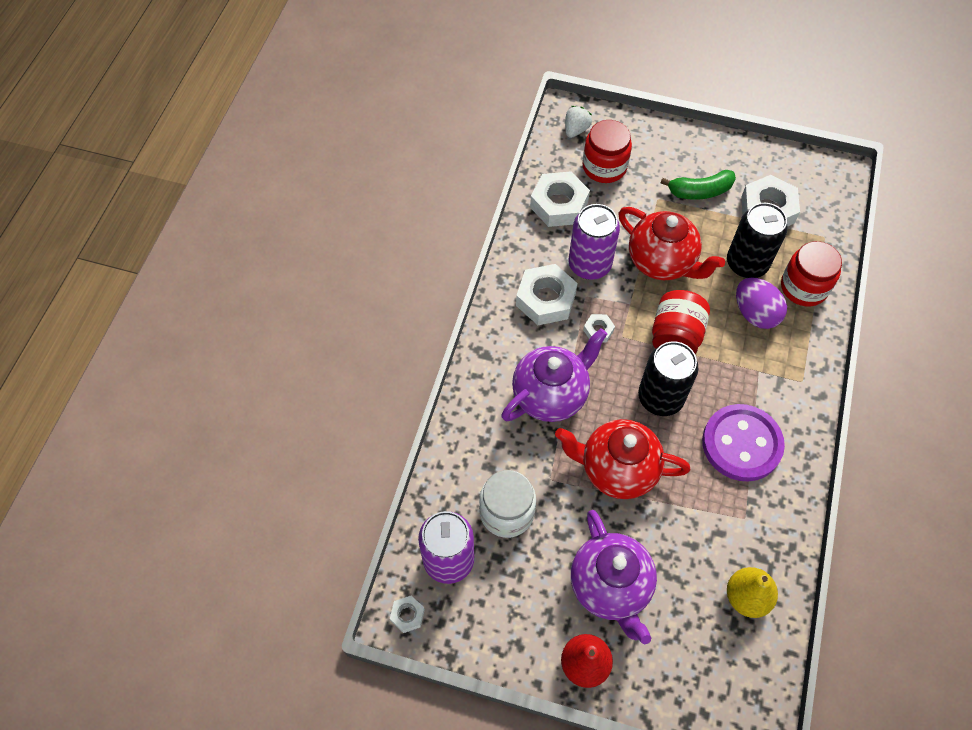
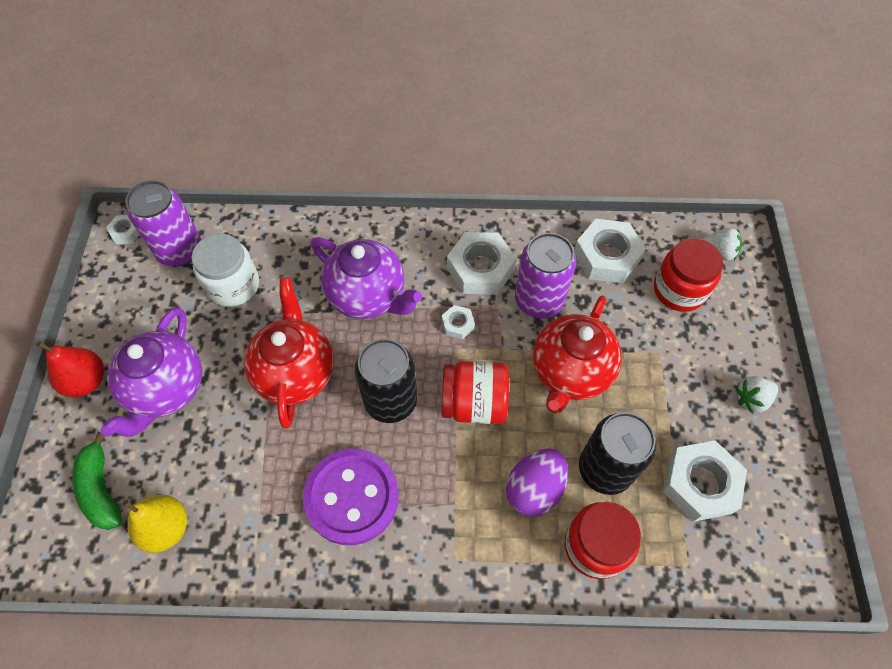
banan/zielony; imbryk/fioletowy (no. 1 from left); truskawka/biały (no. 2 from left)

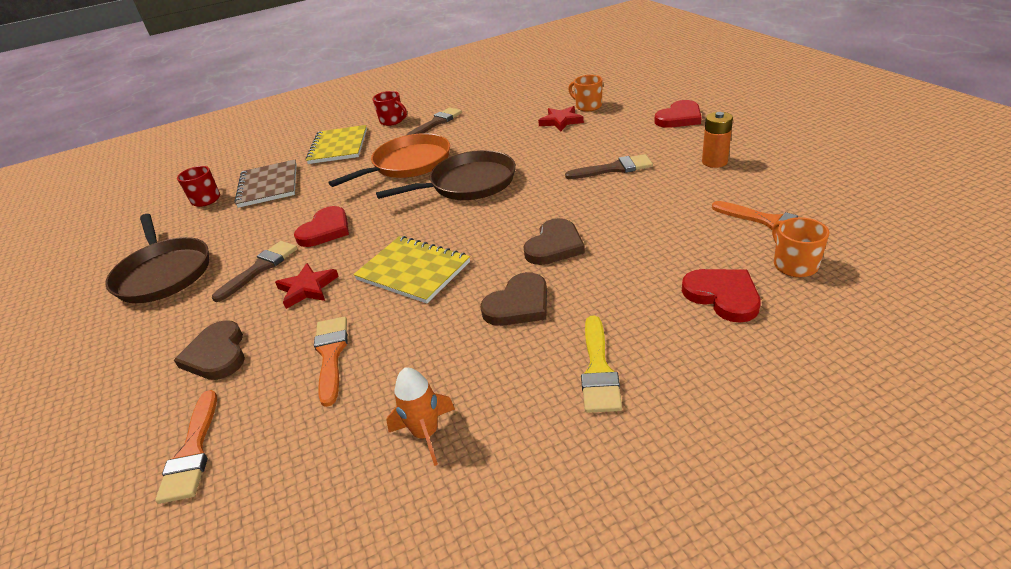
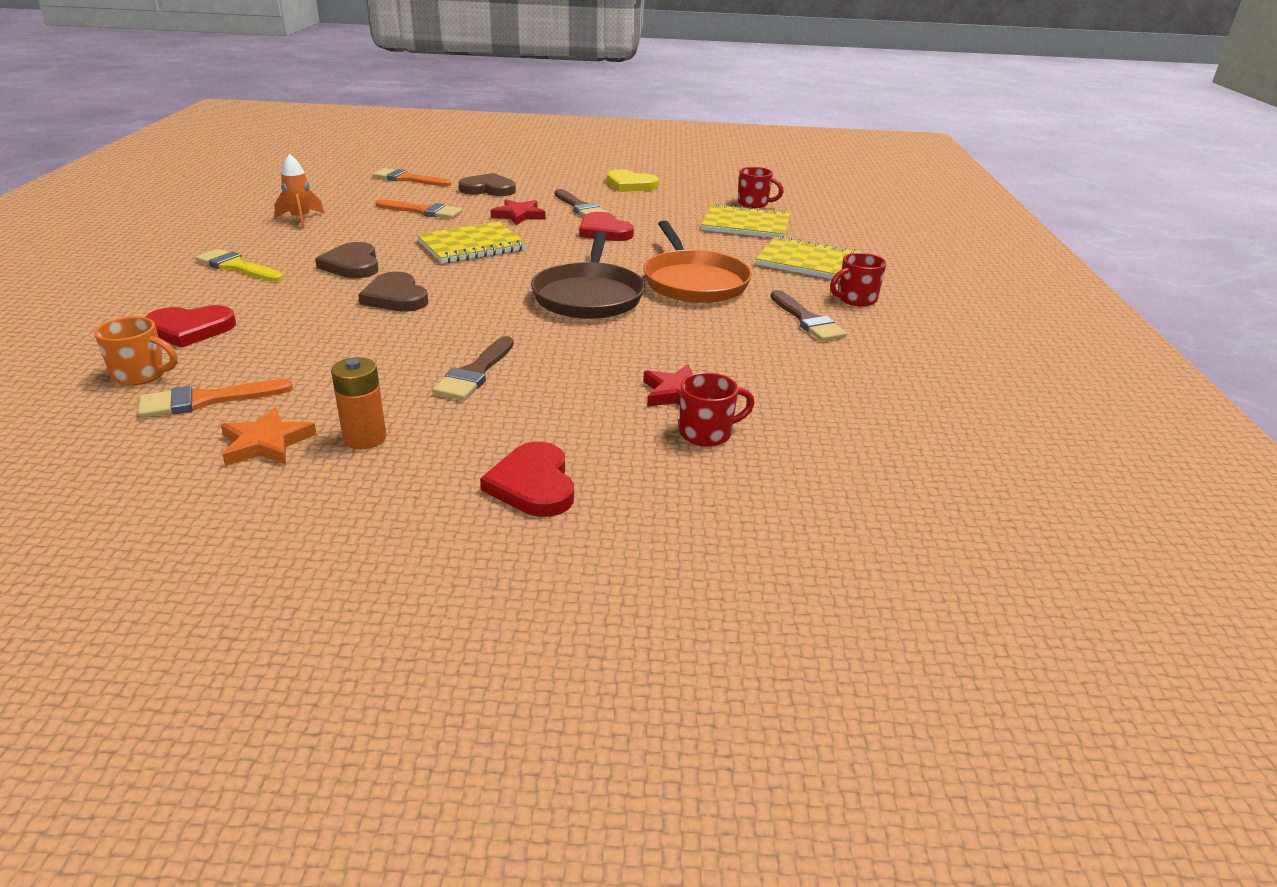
kubek/czerwony (no. 1 from left); zeszyt/żółty (no. 2 from left); serce/żółty; gwiazda/pomarańczowy

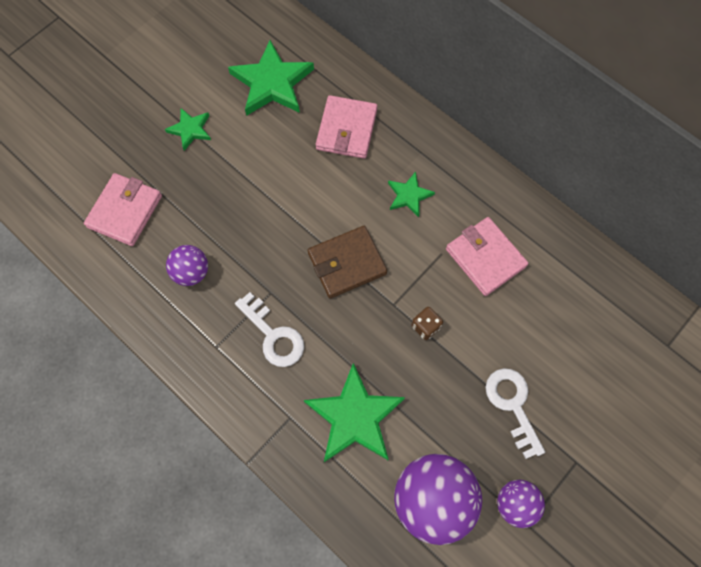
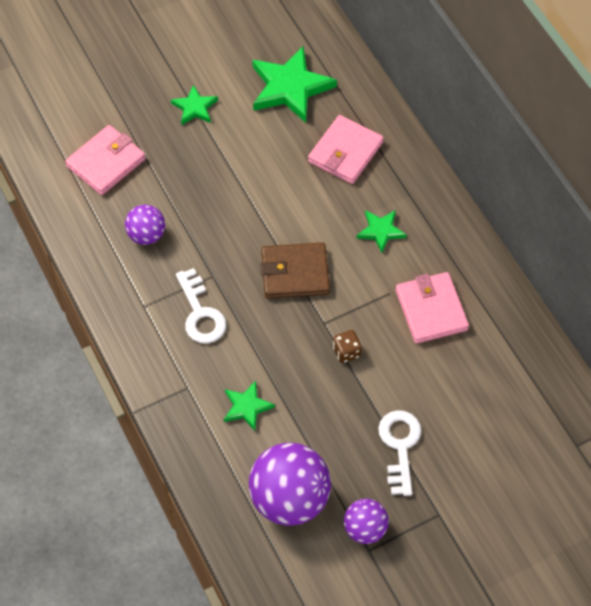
gwiazda/zielony (no. 2 from left)

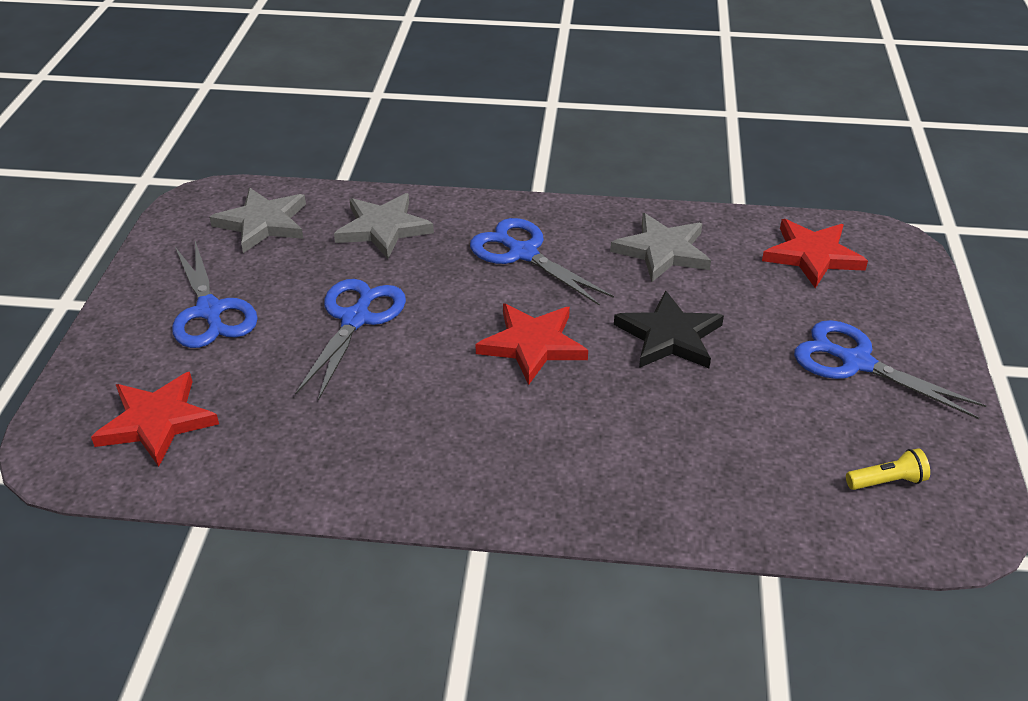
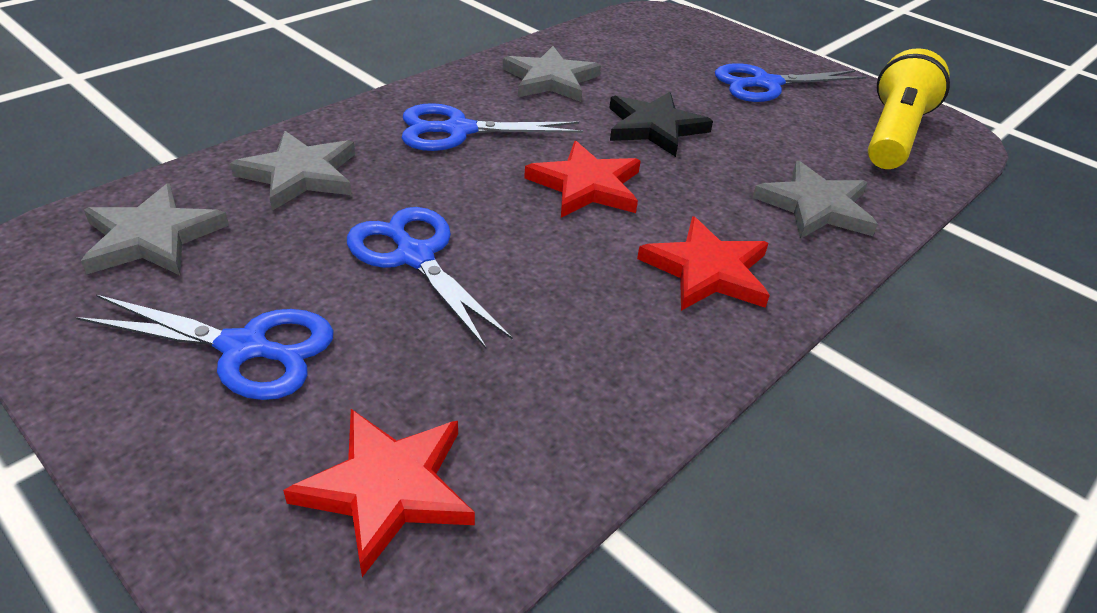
gwiazda/czerwony (no. 3 from left); latarka/żółty; gwiazda/szary (no. 4 from left)

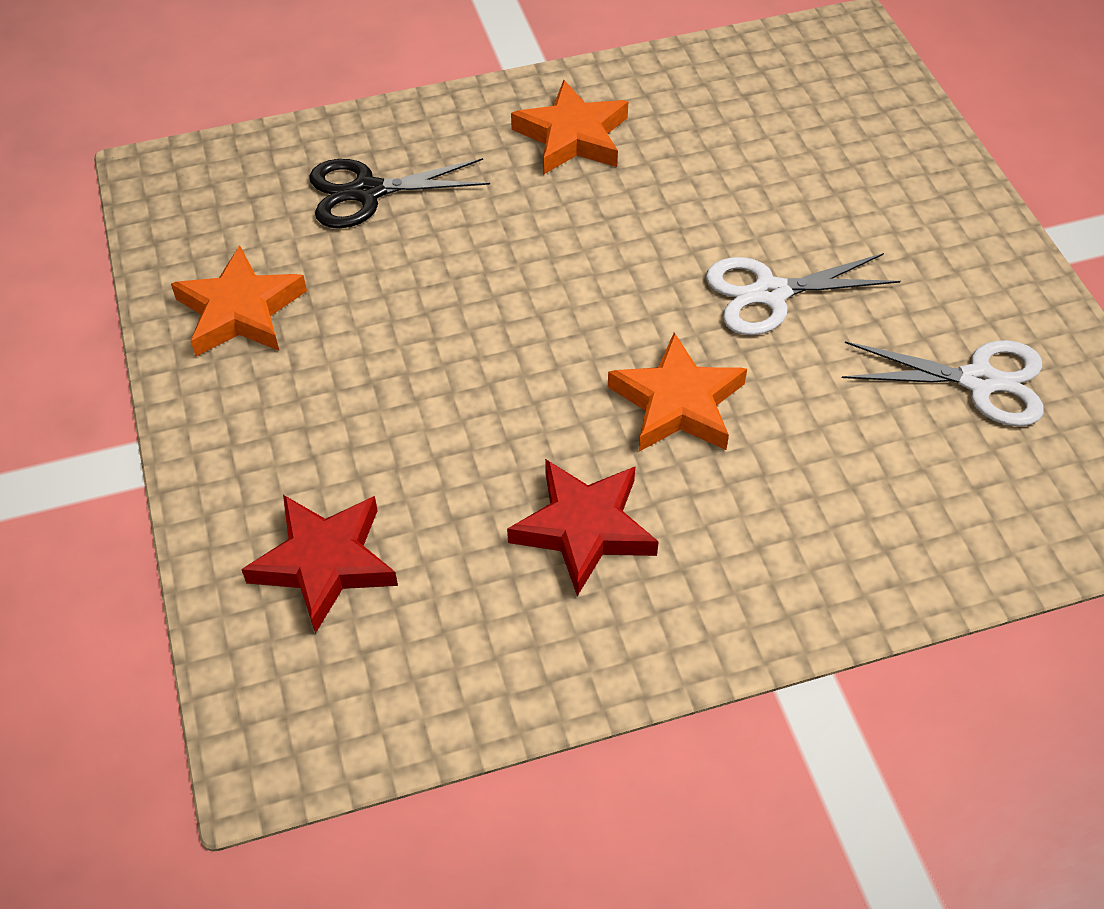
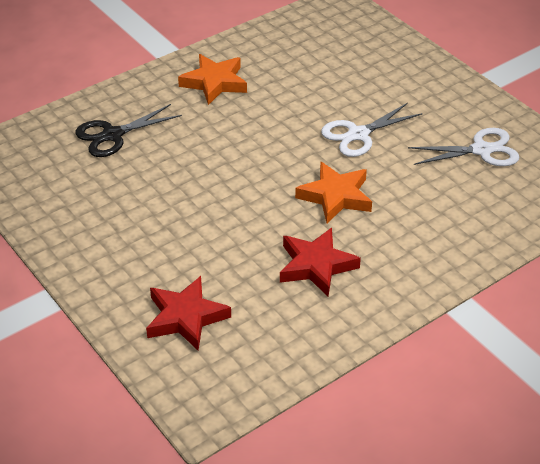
gwiazda/pomarańczowy (no. 1 from left in the first image)

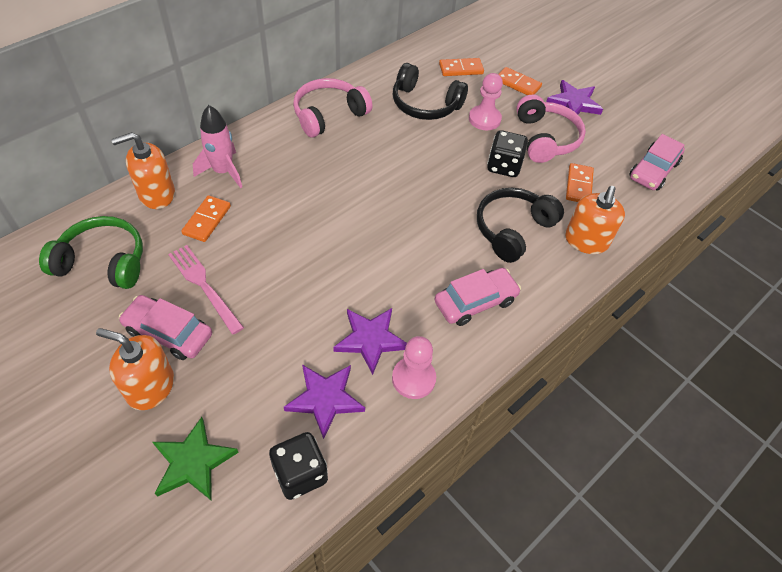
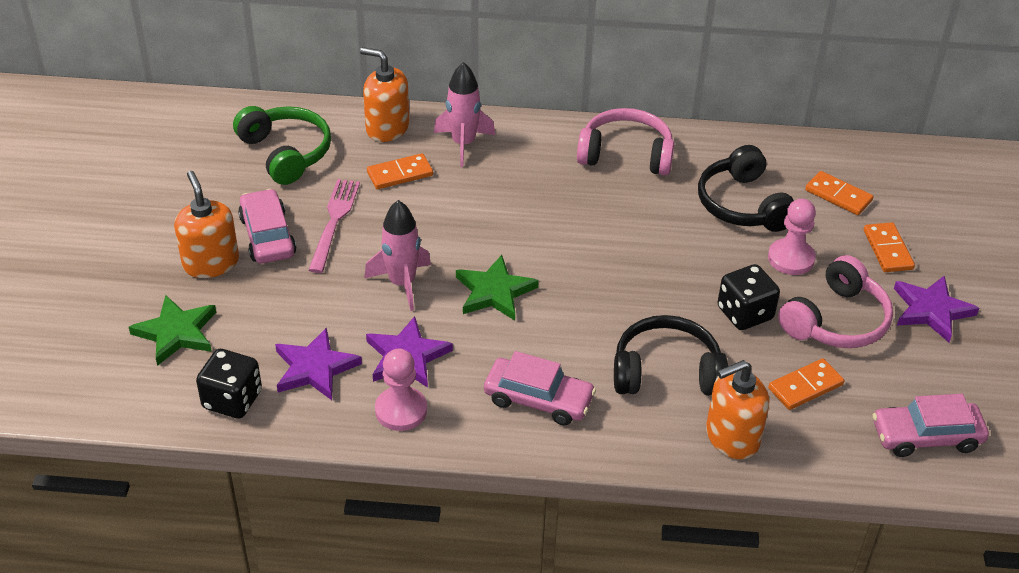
rakieta/różowy (no. 1 from left); gwiazda/zielony (no. 2 from left)

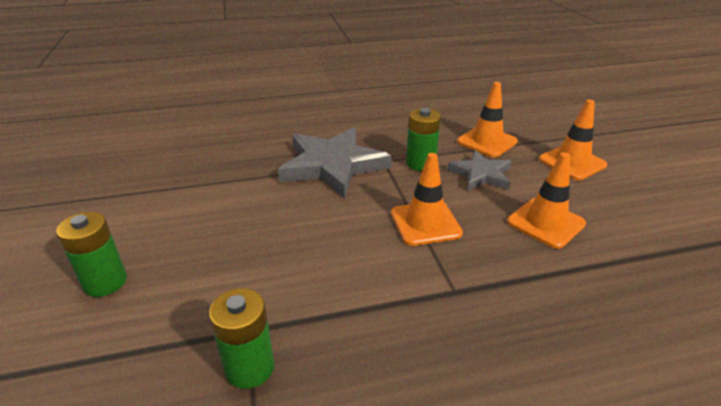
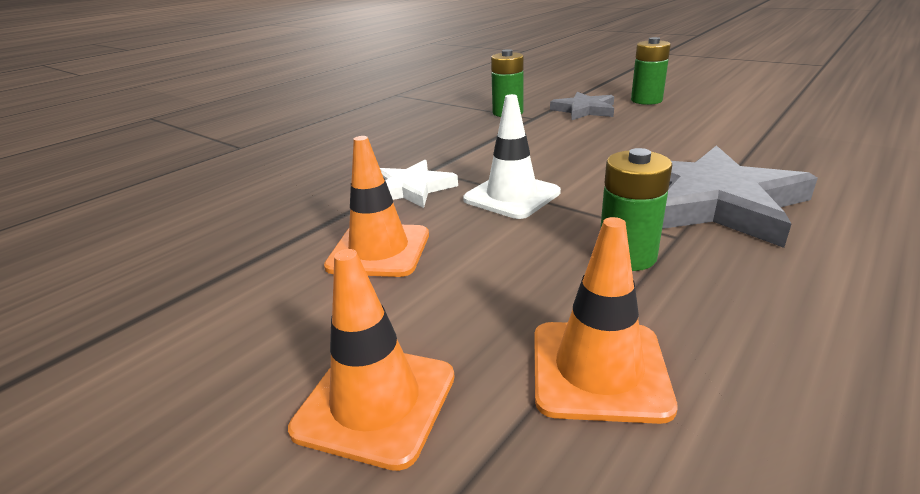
gwiazda/szary (no. 1 from left); pachołek/biały; gwiazda/biały

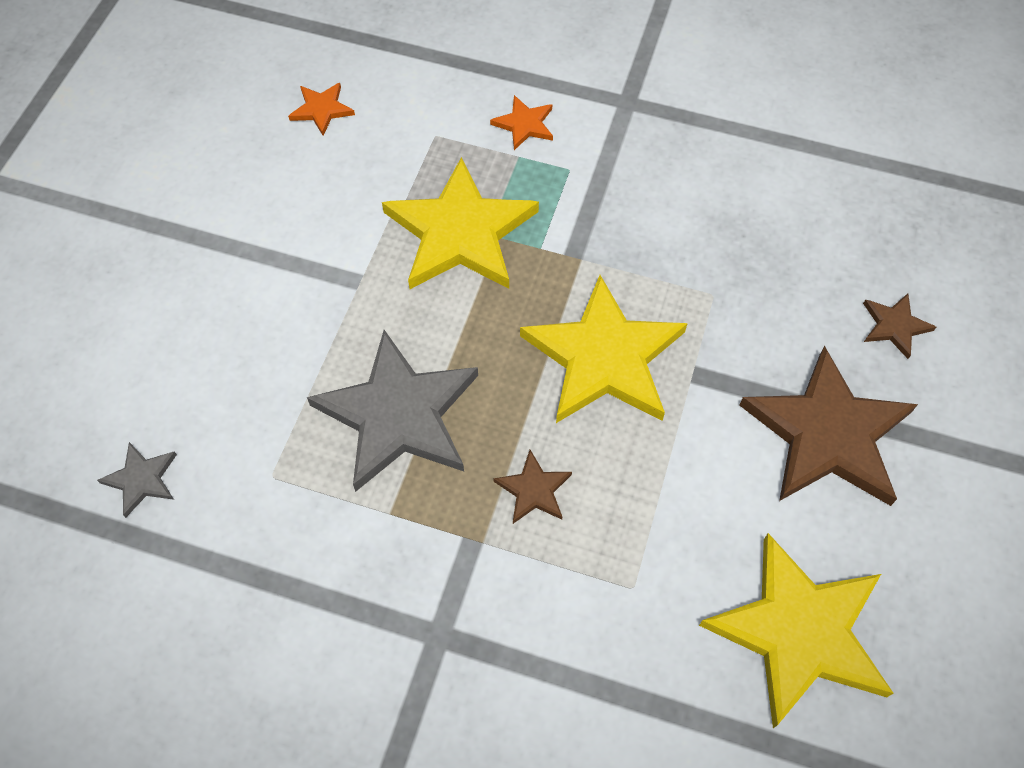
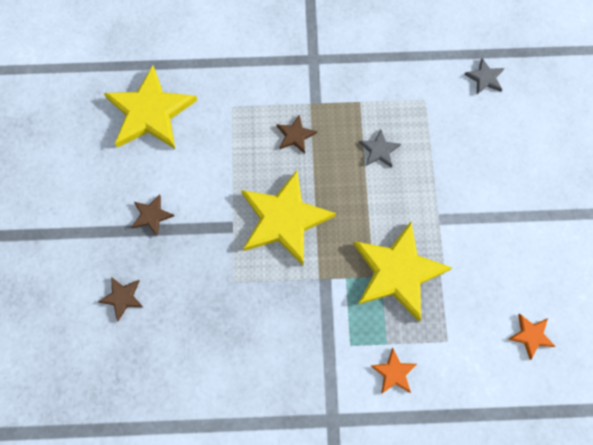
gwiazda/szary (no. 1 from left); gwiazda/brązowy (no. 2 from left)

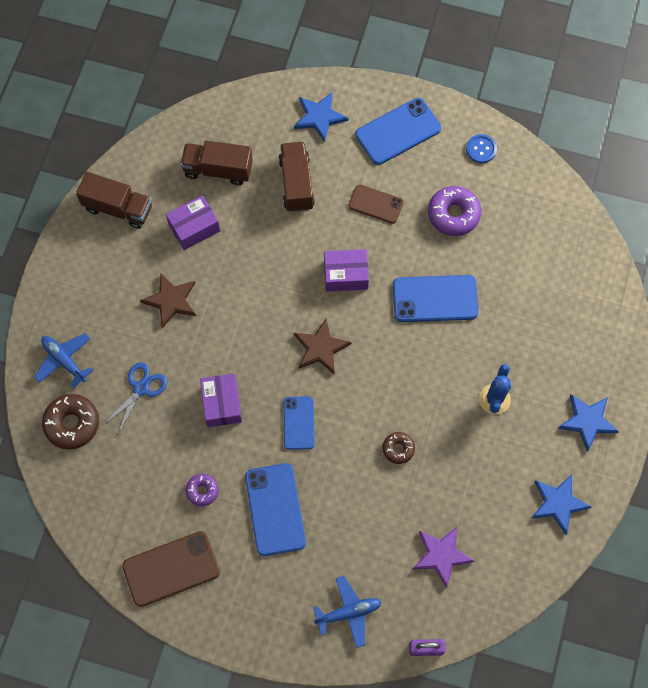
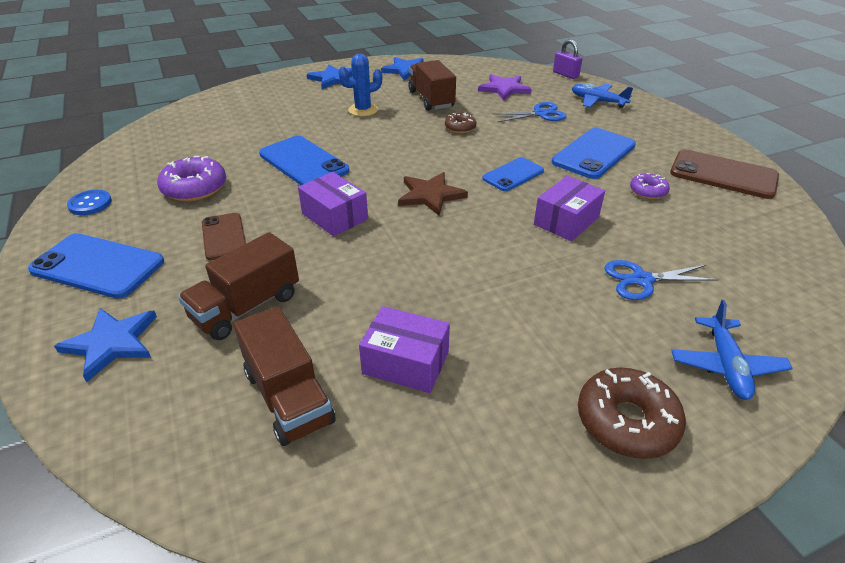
ciężarówka/brązowy (no. 3 from left); gwiazda/brązowy (no. 1 from left in the first image); donut/brązowy (no. 2 from left); nożyczki/niebieski (no. 1 from left)

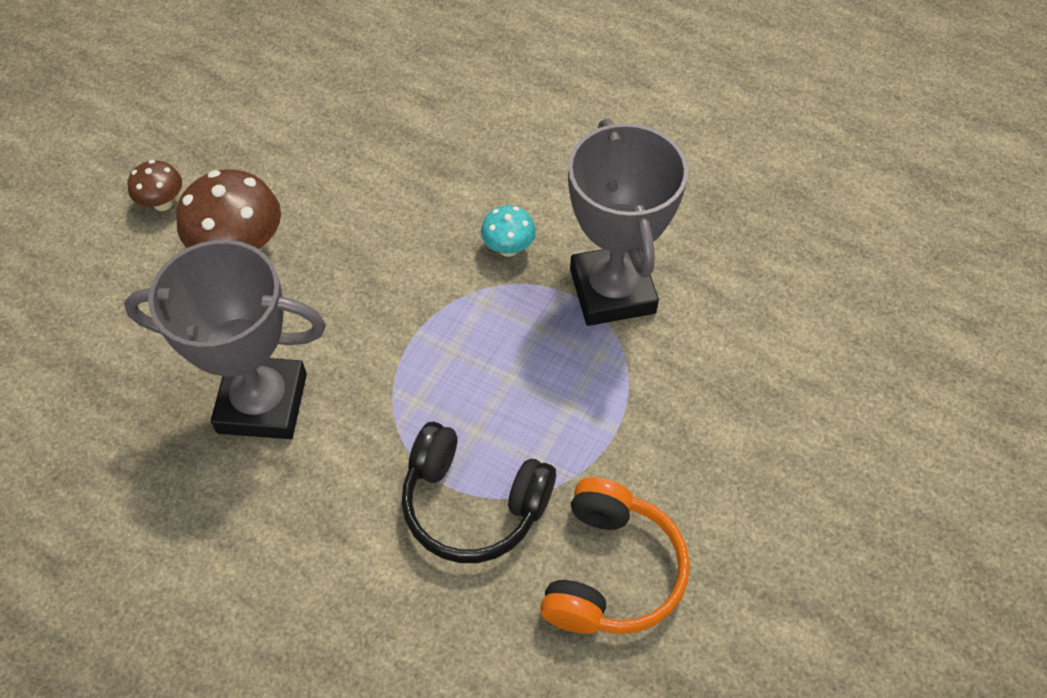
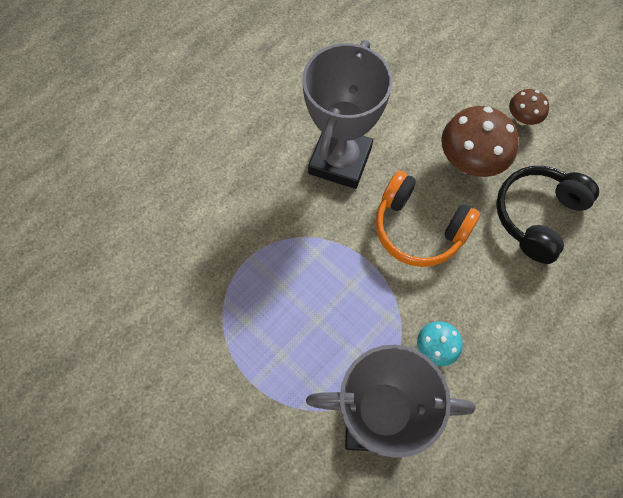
słuchawki/czarny; słuchawki/pomarańczowy

